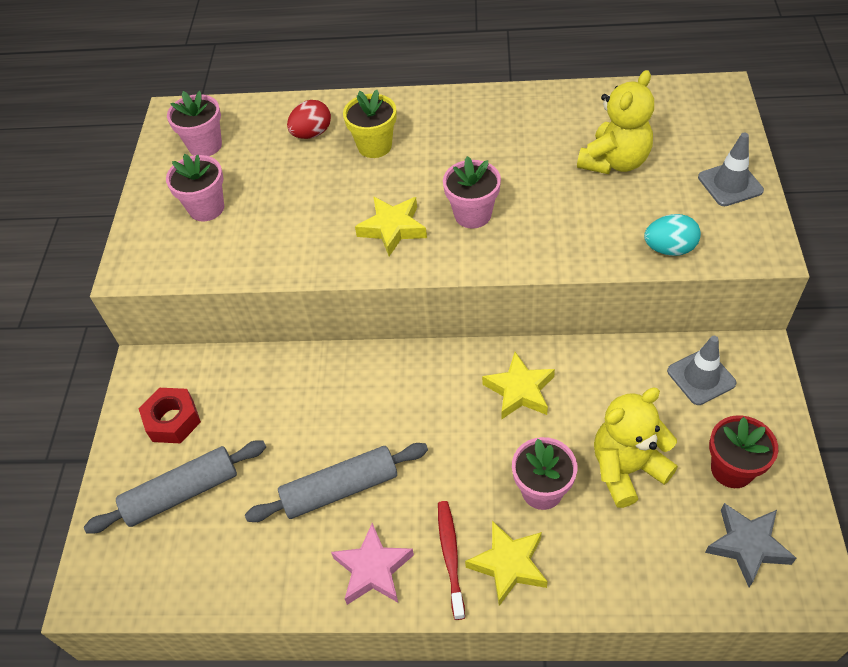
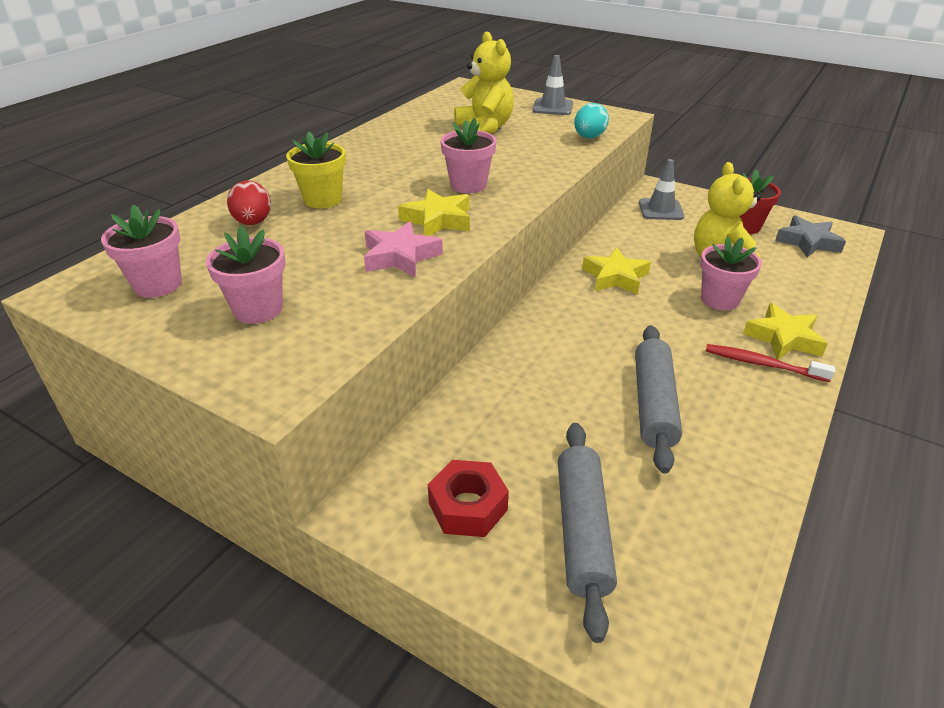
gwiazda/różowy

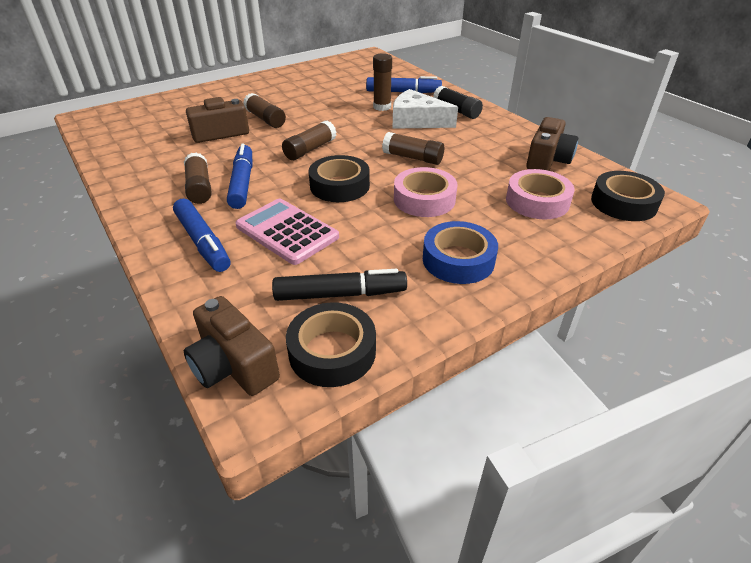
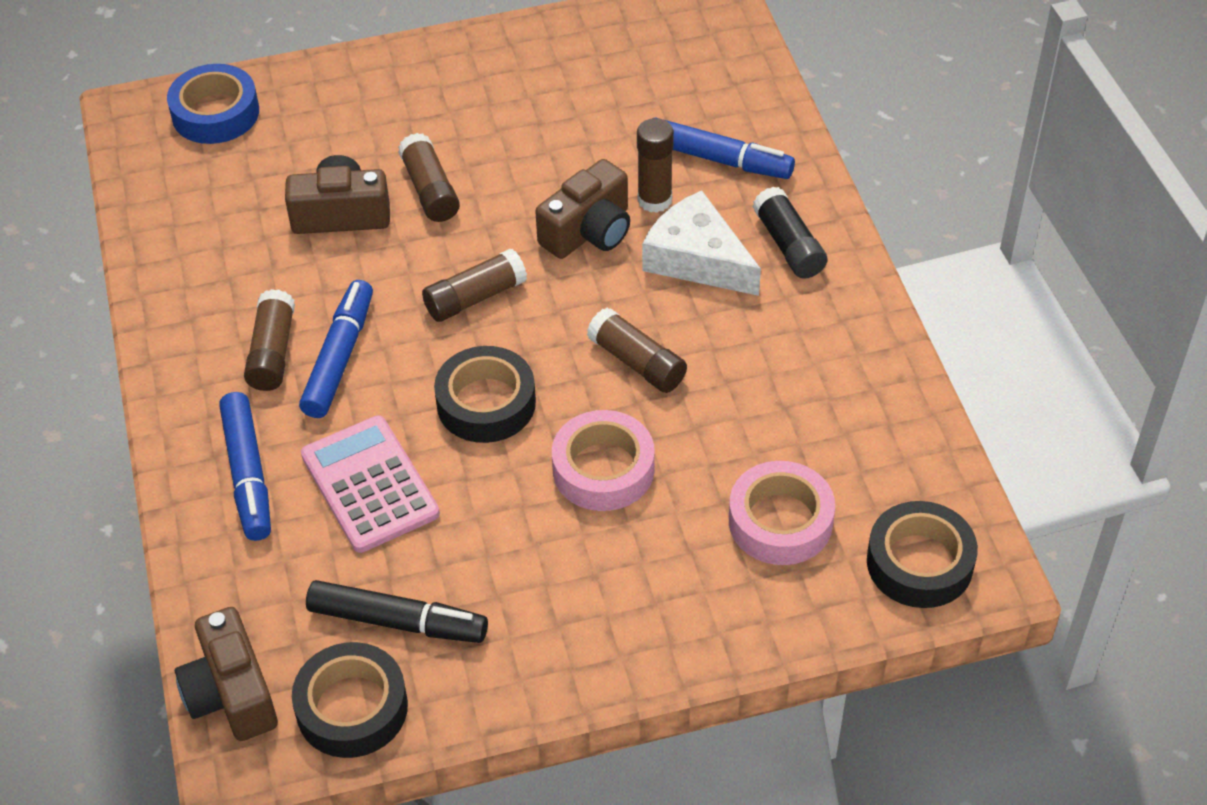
aparat fotograficzny/brązowy (no. 3 from left); taśma klejąca/niebieski

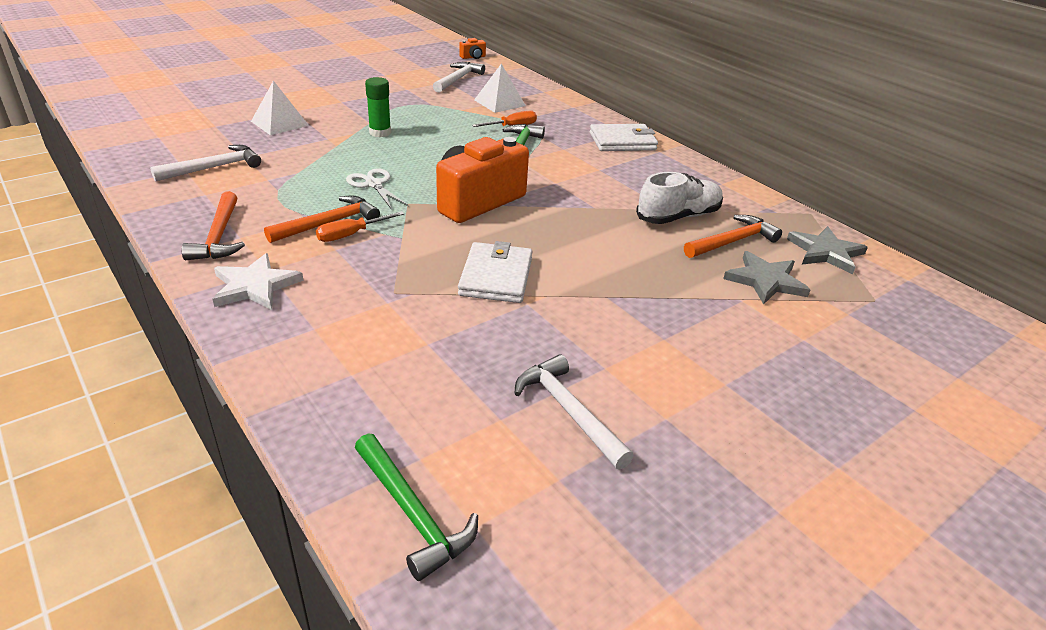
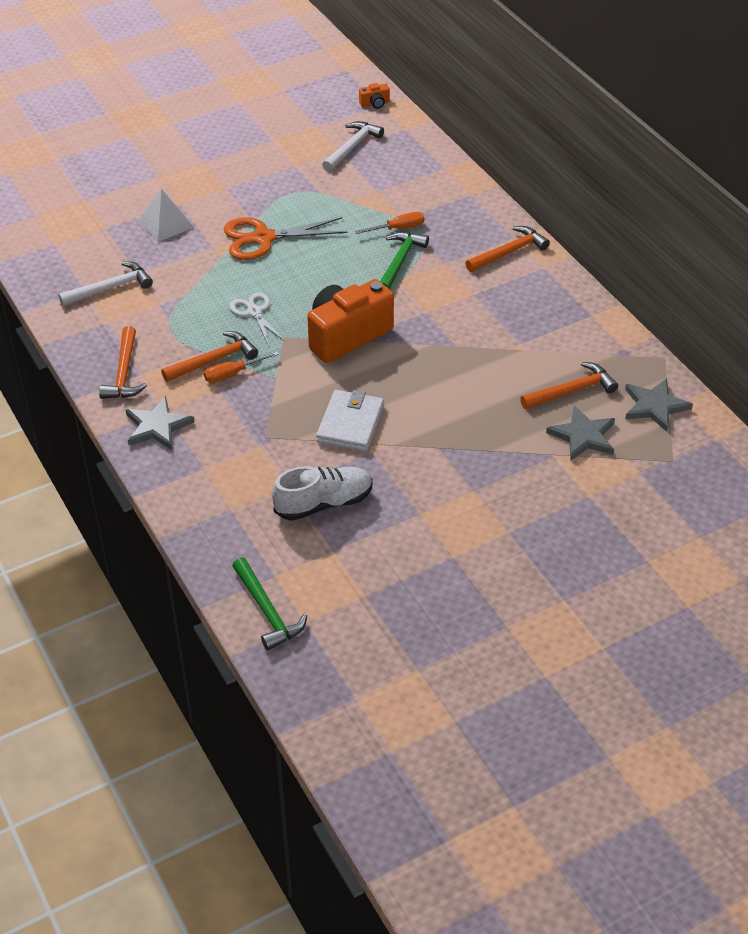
piramida/biały (no. 2 from left in the first image); nożyczki/pomarańczowy; młotek/pomarańczowy (no. 3 from left); but/biały; gwiazda/szary (no. 1 from left); młotek/biały (no. 3 from left in the first image)

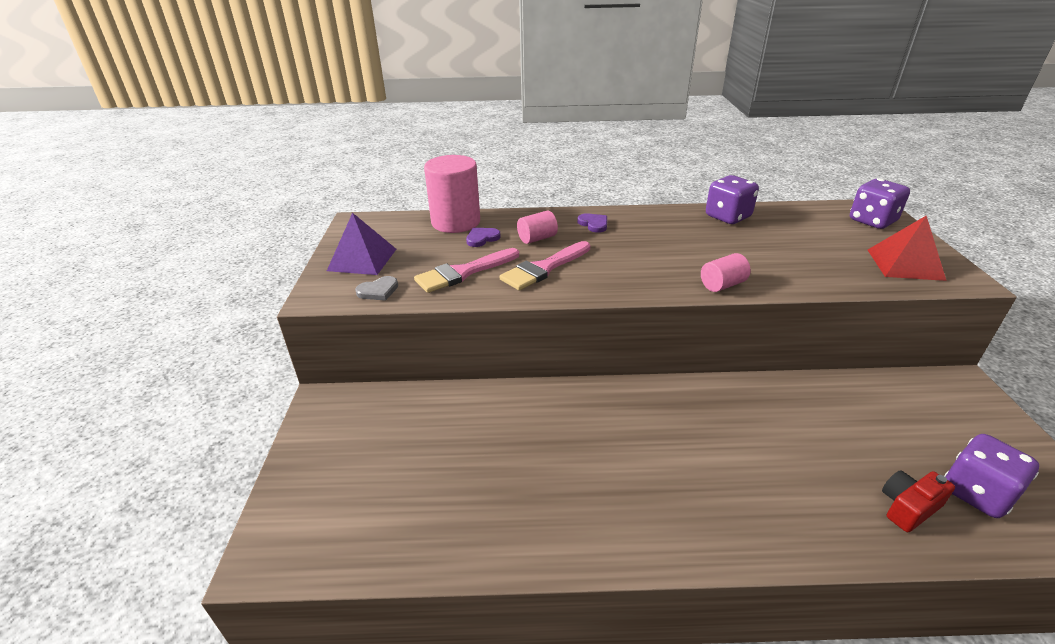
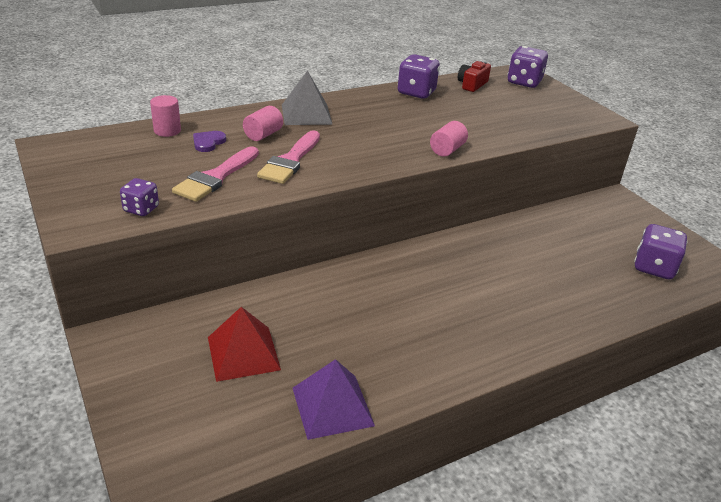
walec/różowy (no. 1 from left); piramida/fioletowy; piramida/szary; piramida/czerwony; kostka do gry/fioletowy (no. 1 from left); aparat fotograficzny/czerwony

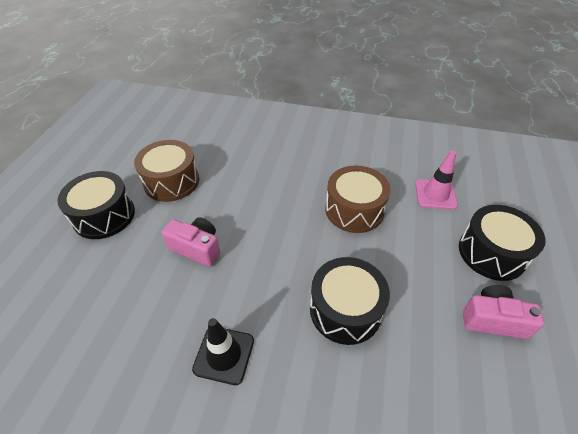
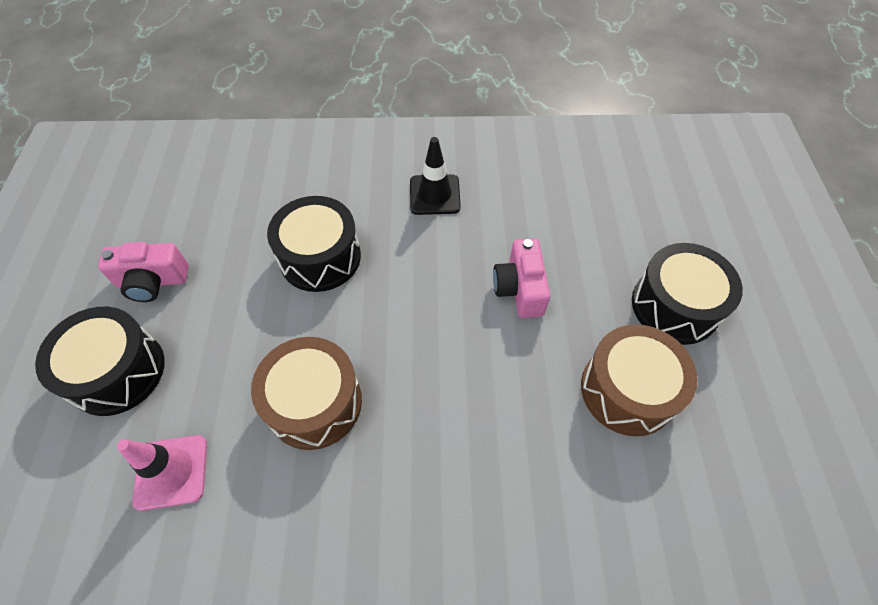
aparat fotograficzny/różowy (no. 2 from left)

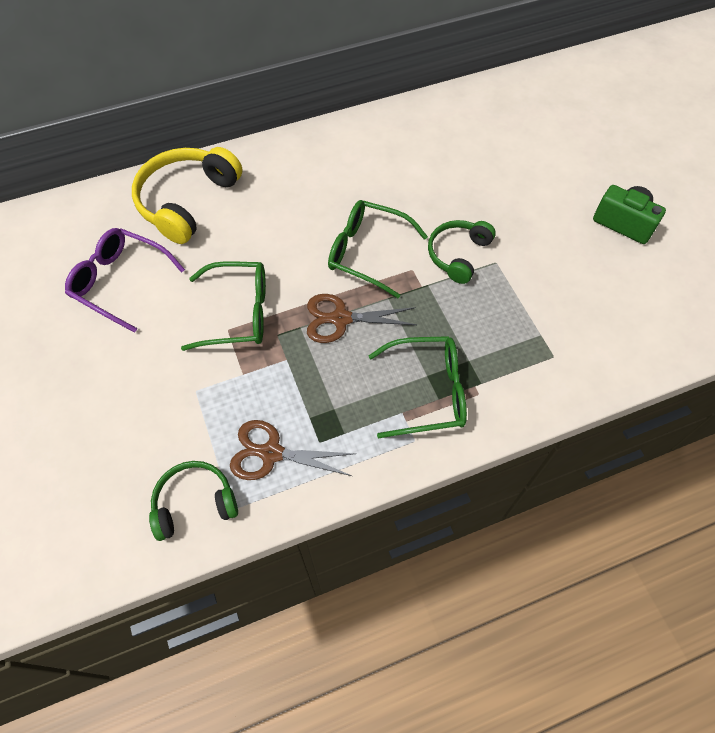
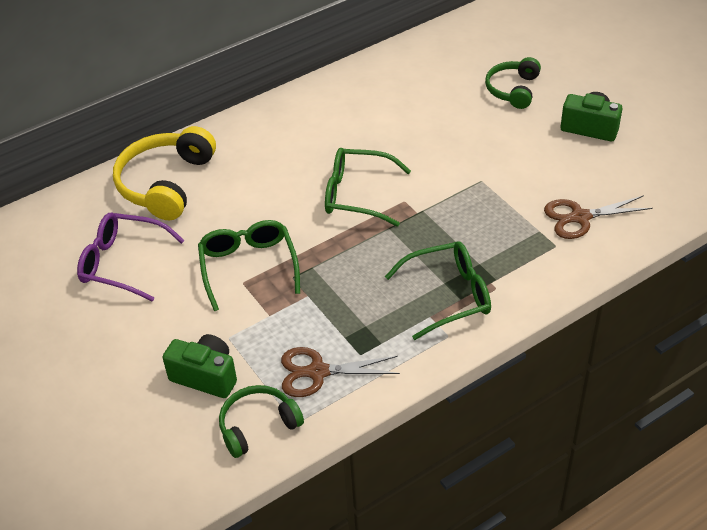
słuchawki/zielony (no. 2 from left); okulary/zielony (no. 1 from left); nożyczki/brązowy (no. 2 from left); aparat fotograficzny/zielony (no. 1 from left)

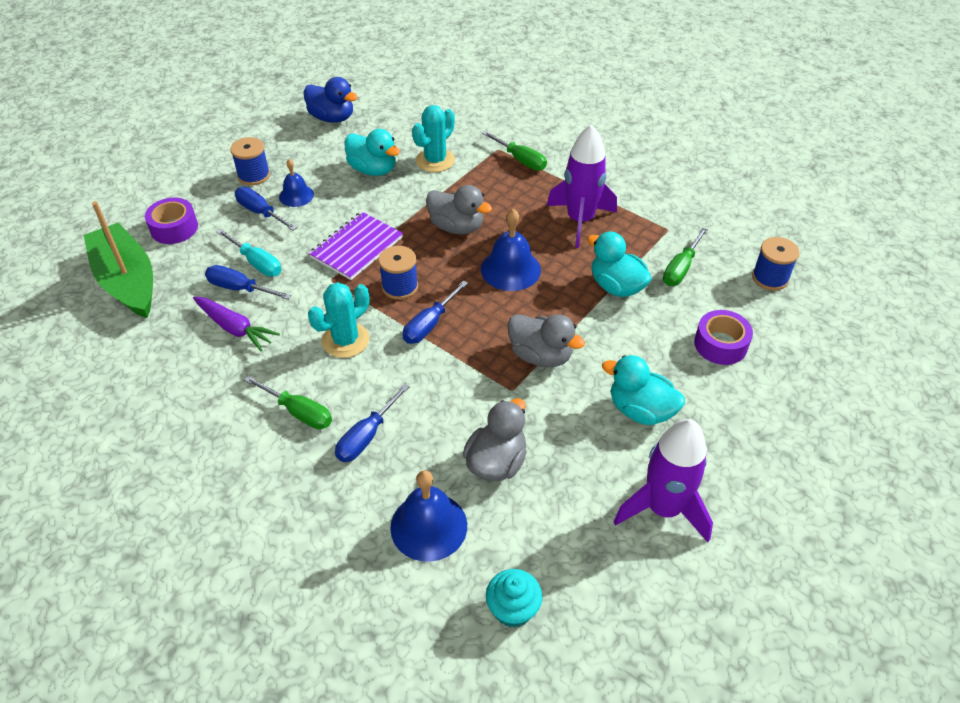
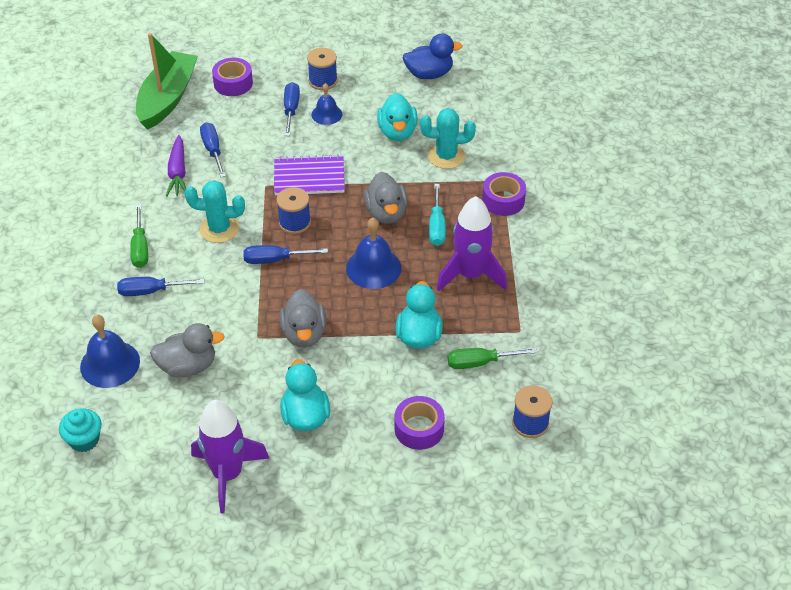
kaczka/niebieski; taśma klejąca/fioletowy (no. 3 from left); śrubokręt/turkusowy

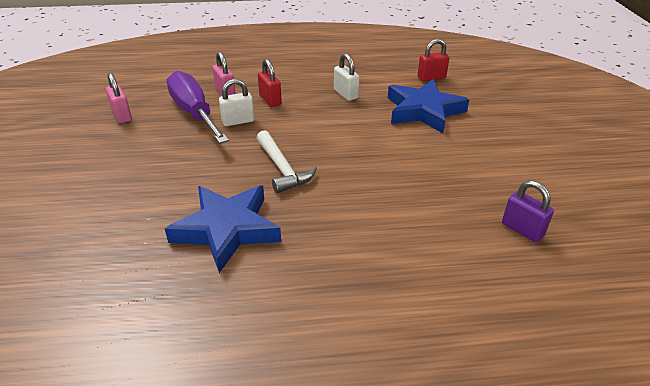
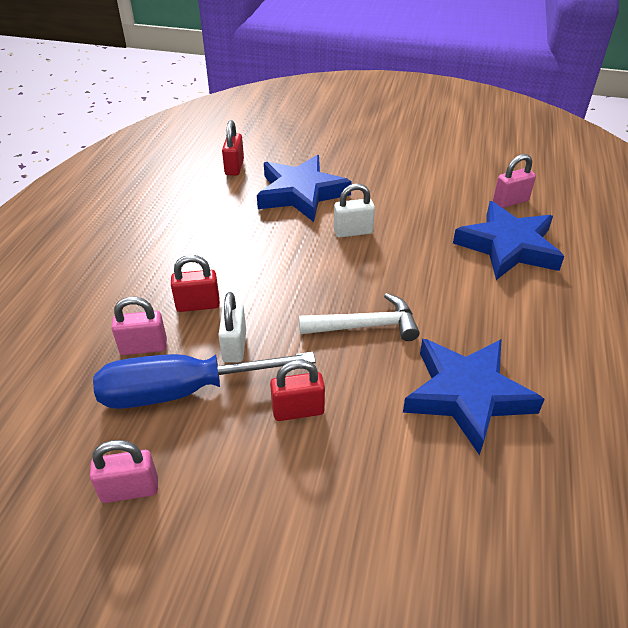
kłódka/biały (no. 2 from left); śrubokręt/niebieski; kłódka/różowy (no. 3 from left); gwiazda/niebieski (no. 3 from left); kłódka/czerwony (no. 3 from left)

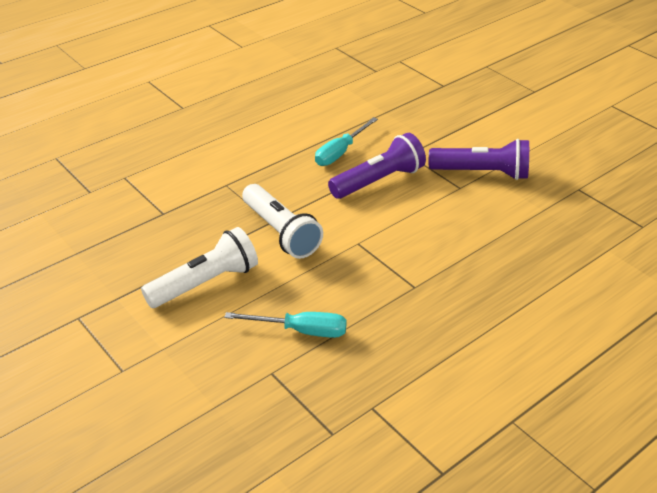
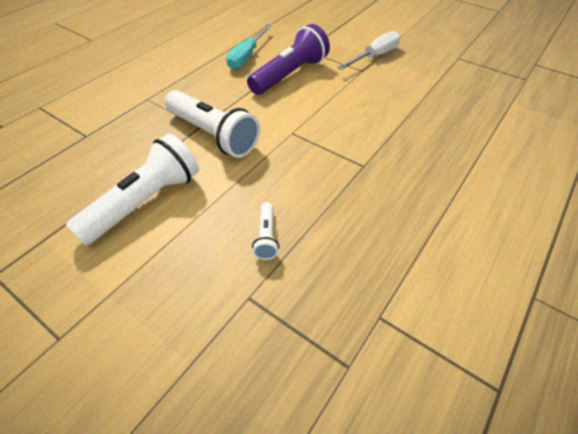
śrubokręt/biały; latarka/biały (no. 3 from left)

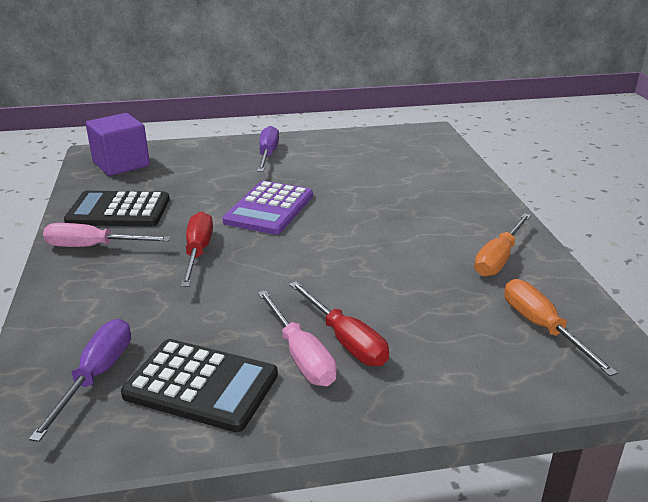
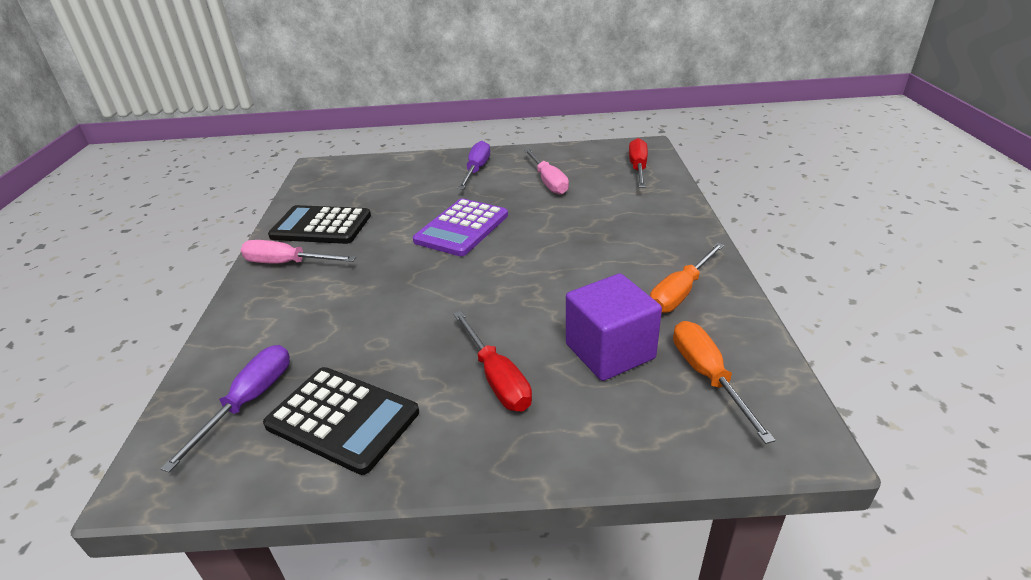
sześcian/fioletowy; śrubokręt/czerwony (no. 2 from left); śrubokręt/różowy (no. 2 from left)

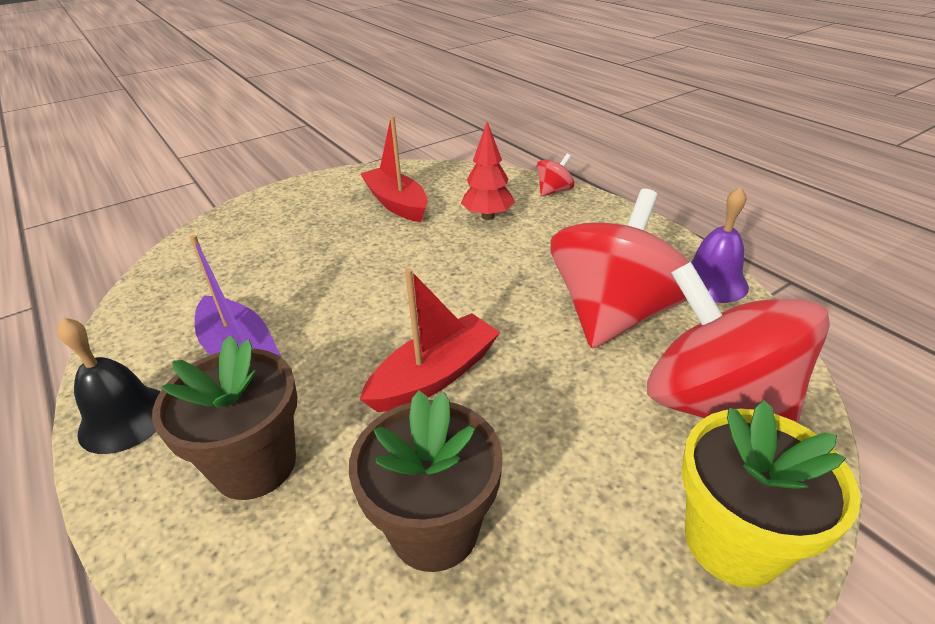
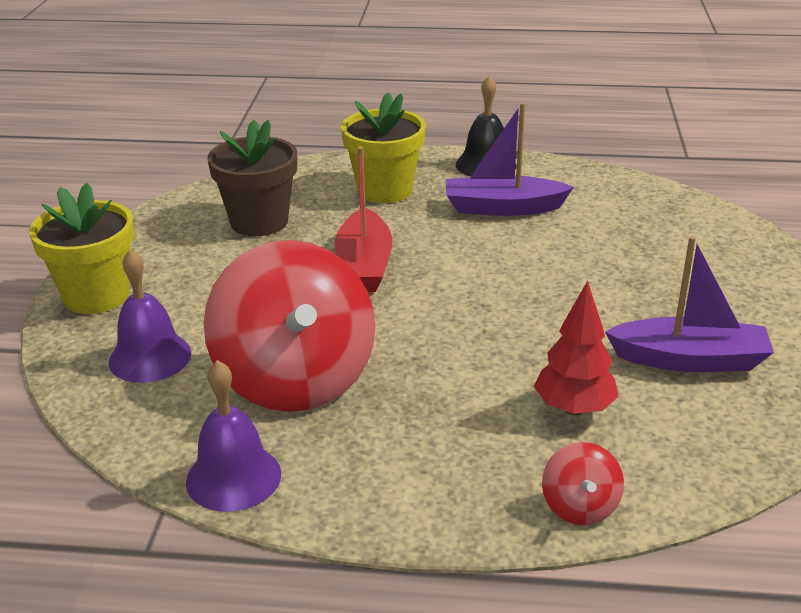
łódka/fioletowy (no. 2 from left); dzwonek/fioletowy (no. 1 from left); doniczka/żółty (no. 2 from left)

